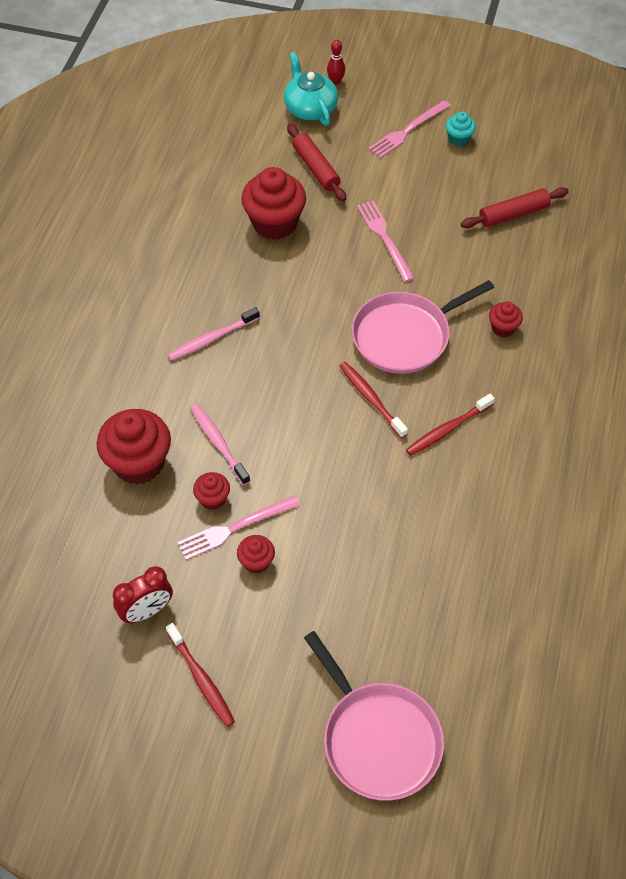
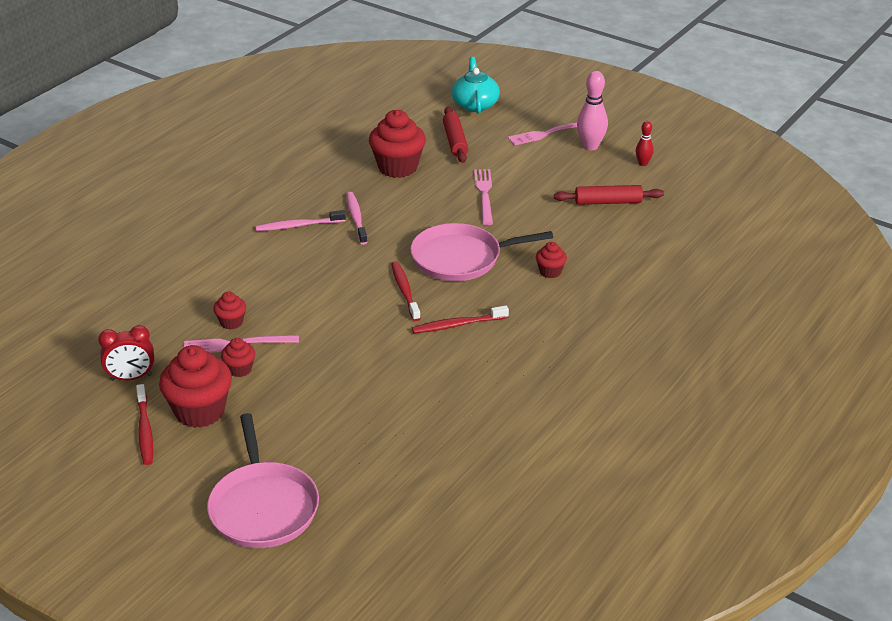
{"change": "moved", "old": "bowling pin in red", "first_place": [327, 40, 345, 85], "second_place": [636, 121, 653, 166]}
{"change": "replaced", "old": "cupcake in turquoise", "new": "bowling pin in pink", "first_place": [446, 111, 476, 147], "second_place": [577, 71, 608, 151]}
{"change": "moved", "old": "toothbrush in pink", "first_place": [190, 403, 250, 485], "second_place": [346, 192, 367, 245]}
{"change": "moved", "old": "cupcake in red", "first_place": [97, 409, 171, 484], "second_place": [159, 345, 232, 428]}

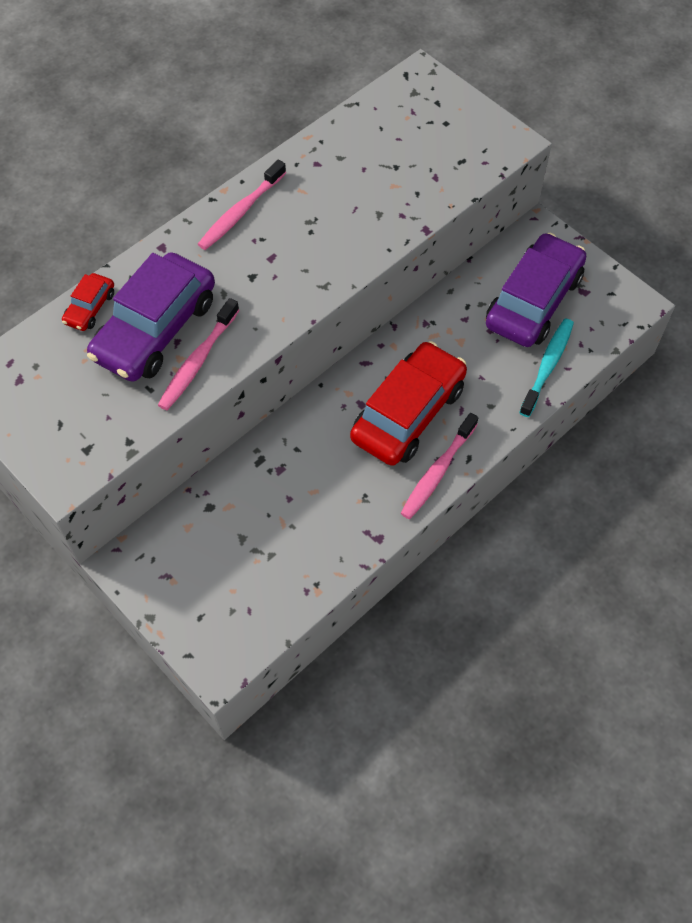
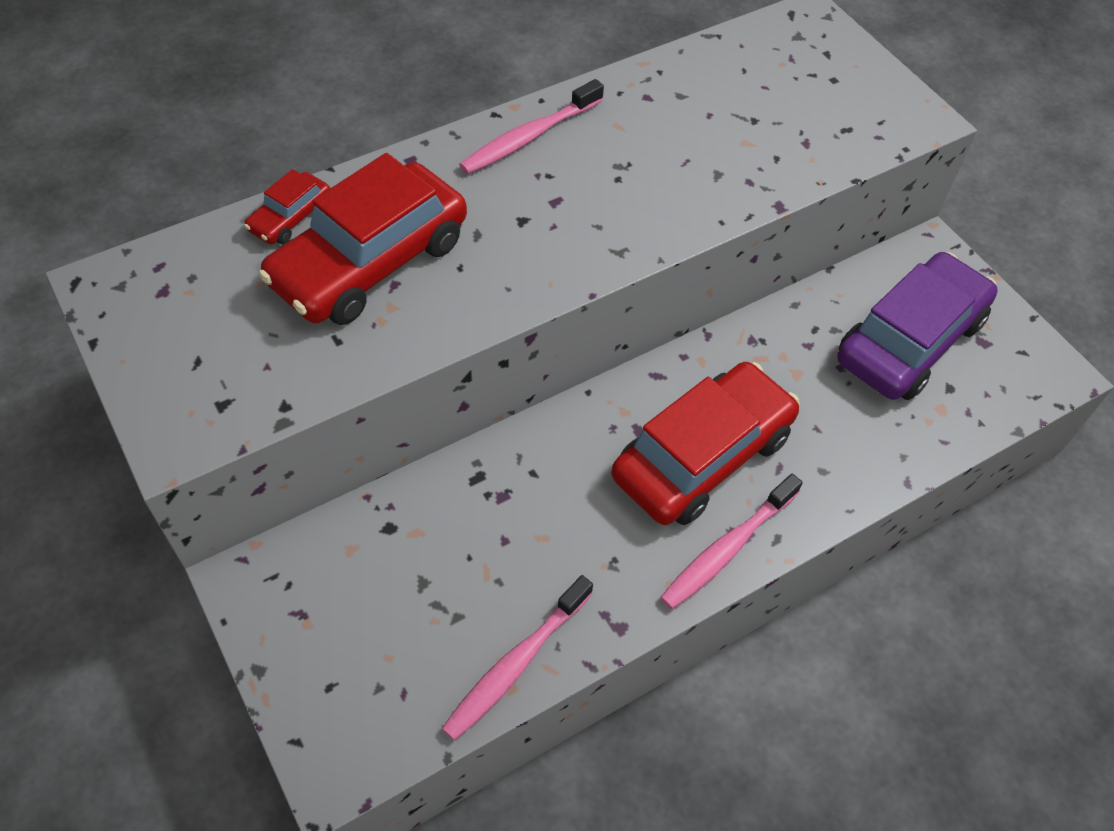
{"change": "recoloured", "old": "car in purple", "new": "car in red", "first_place": [87, 252, 215, 382], "second_place": [258, 153, 467, 325]}
{"change": "moved", "old": "toothbrush in pink", "first_place": [158, 298, 239, 410], "second_place": [442, 575, 593, 741]}
{"change": "removed", "old": "toothbrush in turquoise", "first_place": [519, 319, 574, 417]}

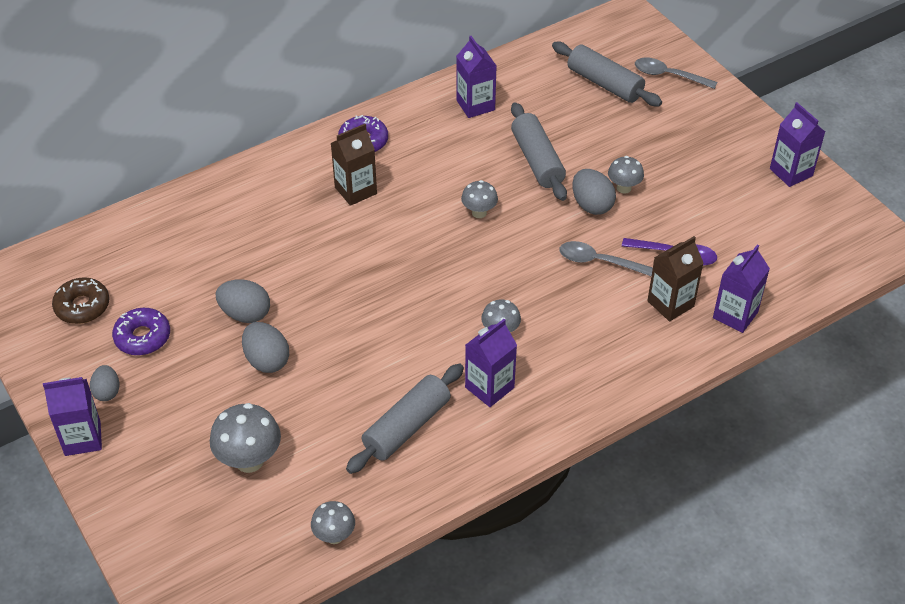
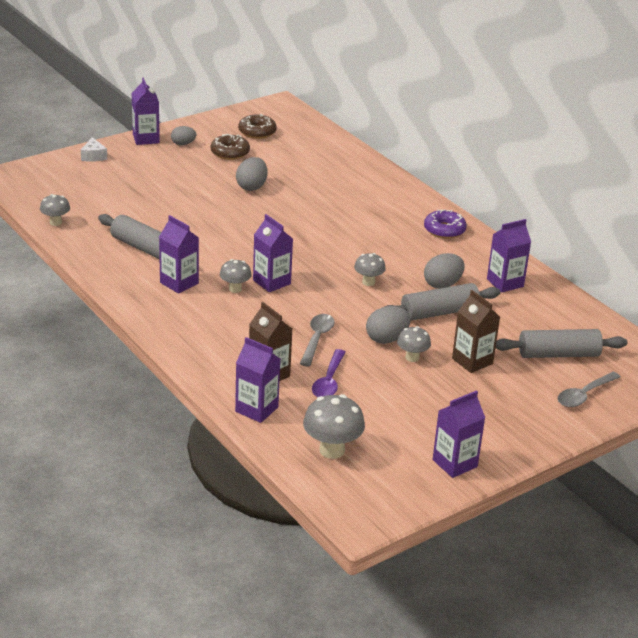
{"change": "turned", "old": "rolling pin in grey", "first_place": [552, 42, 662, 106], "second_place": [496, 329, 627, 358], "degrees": 45}
{"change": "turned", "old": "spoon in grey", "first_place": [635, 58, 717, 89], "second_place": [558, 372, 621, 407], "degrees": -150}
{"change": "moved", "old": "carton in brown", "first_place": [331, 124, 377, 206], "second_place": [452, 290, 500, 373]}
{"change": "recoloured", "old": "donut in purple", "new": "donut in brown", "first_place": [112, 308, 170, 355], "second_place": [211, 134, 250, 160]}
{"change": "moved", "old": "egg in grey", "first_place": [242, 322, 289, 373], "second_place": [424, 253, 465, 289]}
{"change": "moved", "old": "mushroom in grey", "first_place": [210, 403, 281, 473], "second_place": [303, 394, 365, 459]}
{"change": "added", "new": "cheese in white", "second_place": [81, 137, 107, 162]}
{"change": "added", "new": "carton in purple", "second_place": [253, 214, 293, 292]}

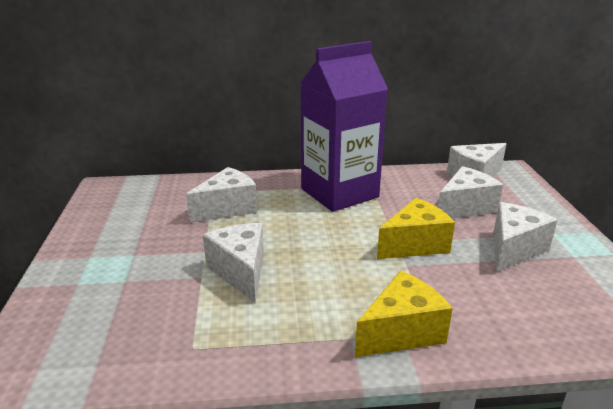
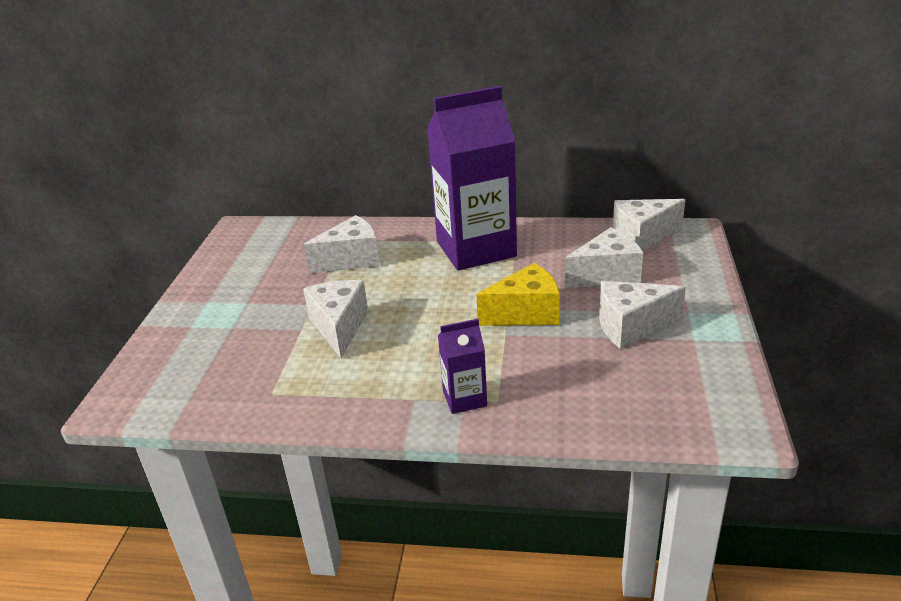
{"change": "turned", "old": "cheese in white", "first_place": [494, 202, 557, 272], "second_place": [599, 281, 686, 349], "degrees": -150}
{"change": "replaced", "old": "cheese in yellow", "new": "carton in purple", "first_place": [355, 271, 453, 357], "second_place": [438, 319, 487, 414]}

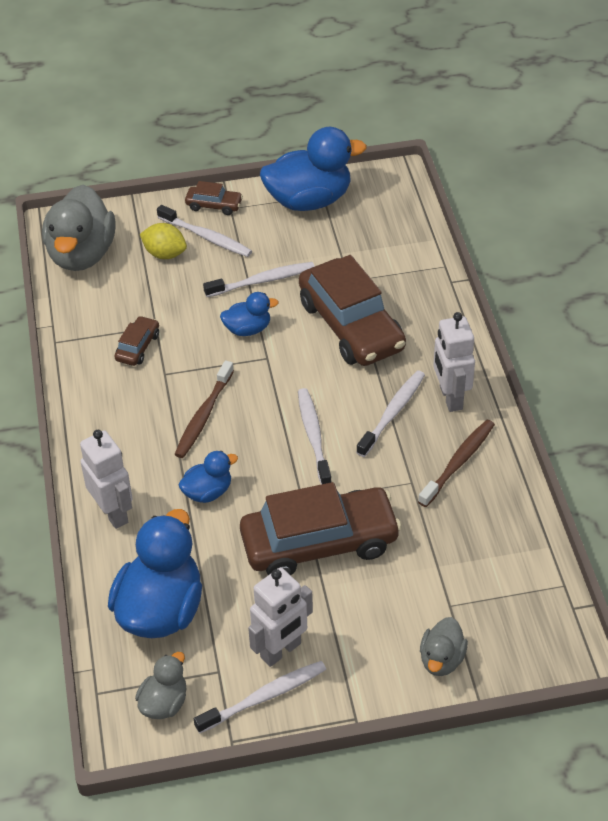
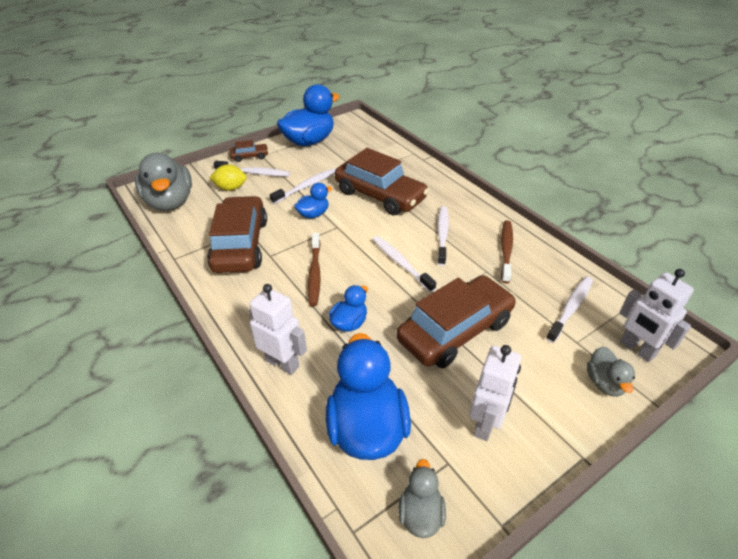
{"change": "moved", "old": "robot in white", "first_place": [433, 312, 475, 412], "second_place": [619, 269, 694, 362]}
{"change": "resized", "old": "car in brown", "first_place": [114, 316, 159, 366], "second_place": [207, 196, 267, 273], "factor": 2.26}
{"change": "moved", "old": "toothbrush in white", "first_place": [194, 661, 326, 734], "second_place": [546, 276, 593, 343]}

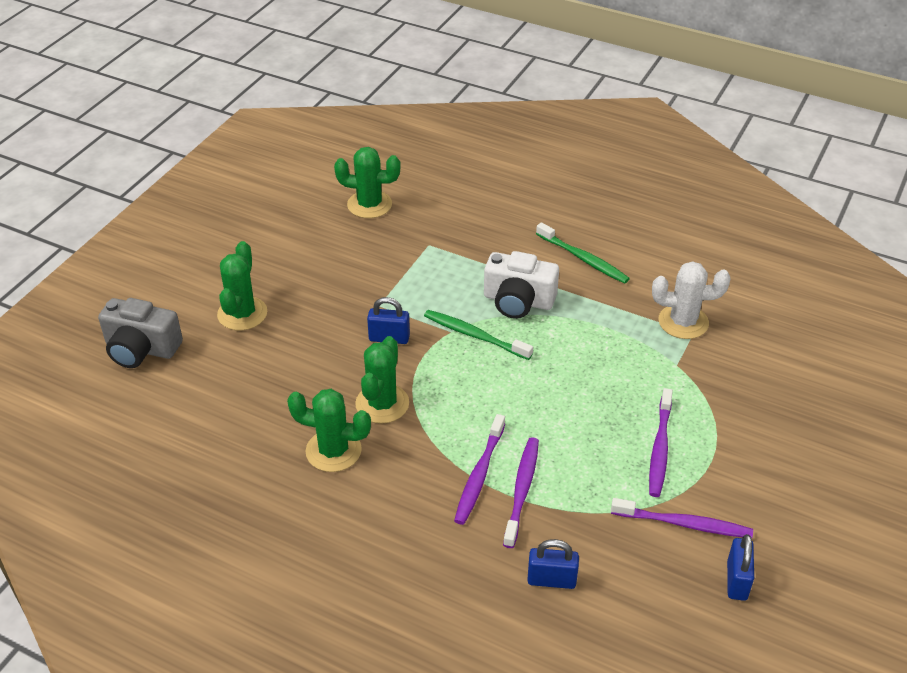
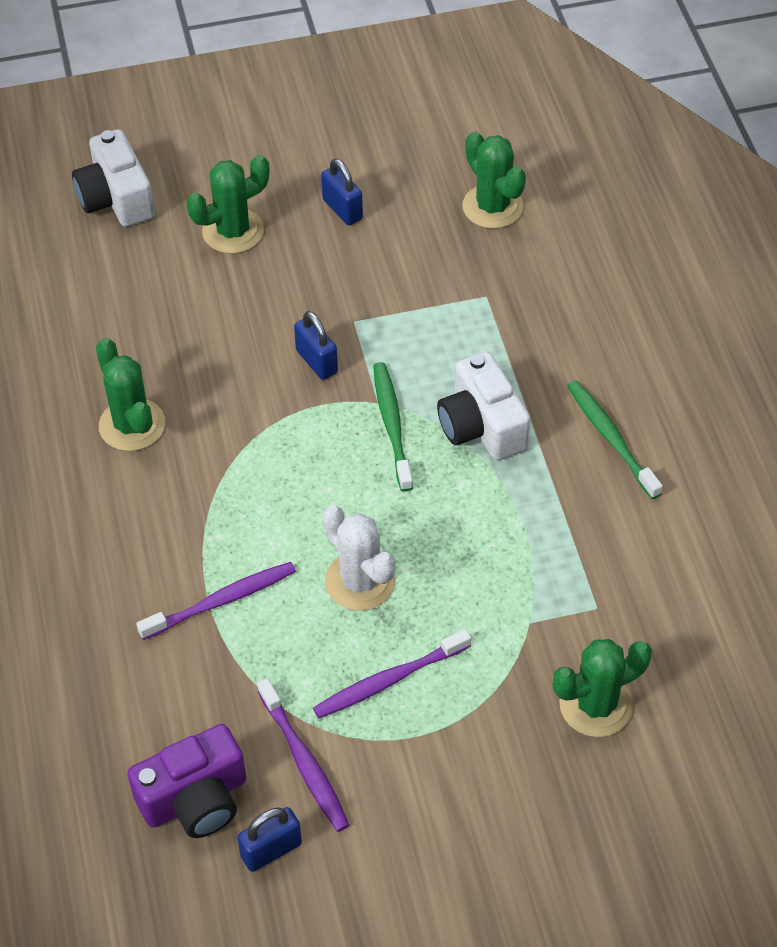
{"change": "turned", "old": "toothbrush in green", "first_place": [536, 222, 630, 284], "second_place": [567, 380, 663, 499], "degrees": 150}
{"change": "moved", "old": "cactus in white", "first_place": [652, 261, 731, 339], "second_place": [322, 505, 396, 611]}
{"change": "recoloured", "old": "camera in grey", "new": "camera in white", "first_place": [98, 298, 183, 368], "second_place": [72, 129, 155, 227]}
{"change": "moved", "old": "cactus in green", "first_place": [355, 336, 409, 424], "second_place": [553, 639, 652, 737]}
{"change": "removed", "old": "toothbrush in purple", "first_place": [454, 414, 505, 525]}
{"change": "moved", "old": "padlock in blue", "first_place": [527, 539, 579, 589], "second_place": [321, 159, 363, 225]}
{"change": "added", "new": "camera in purple", "second_place": [127, 724, 246, 838]}

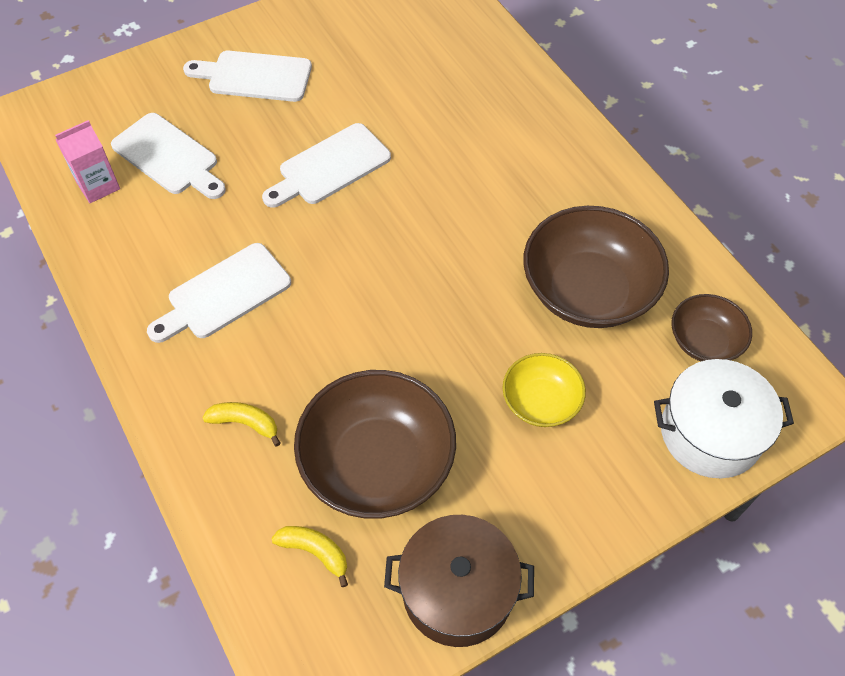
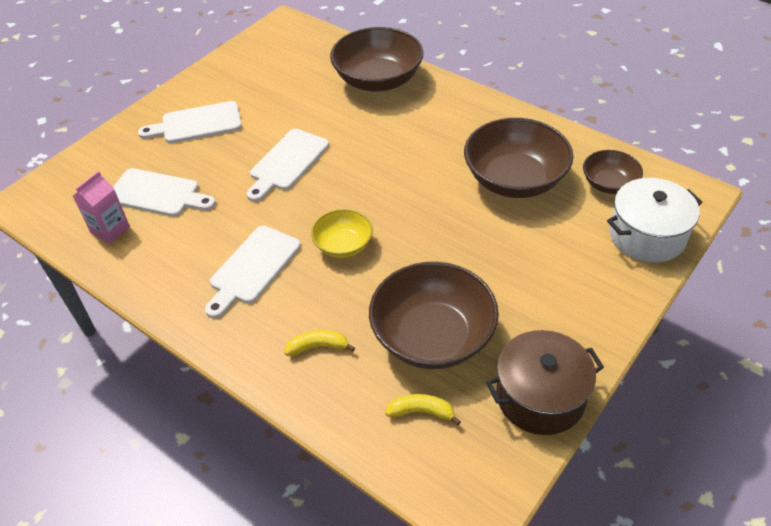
{"change": "moved", "old": "bowl in yellow", "first_place": [502, 353, 586, 427], "second_place": [311, 209, 373, 258]}
{"change": "added", "new": "bowl in brown", "second_place": [330, 27, 423, 92]}

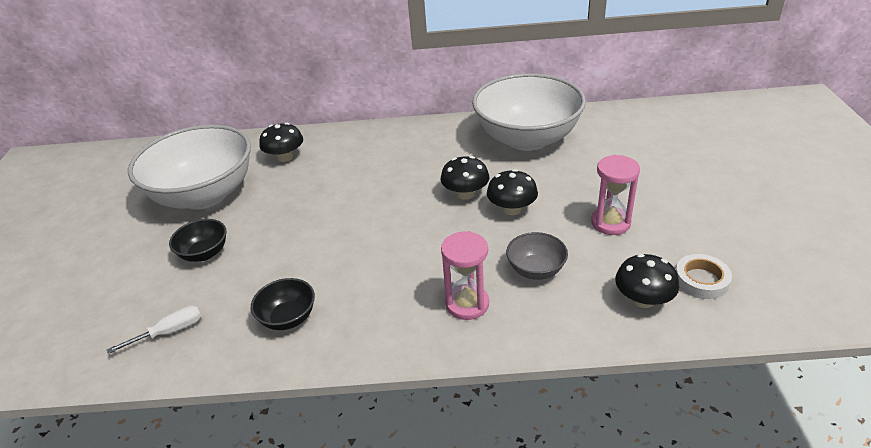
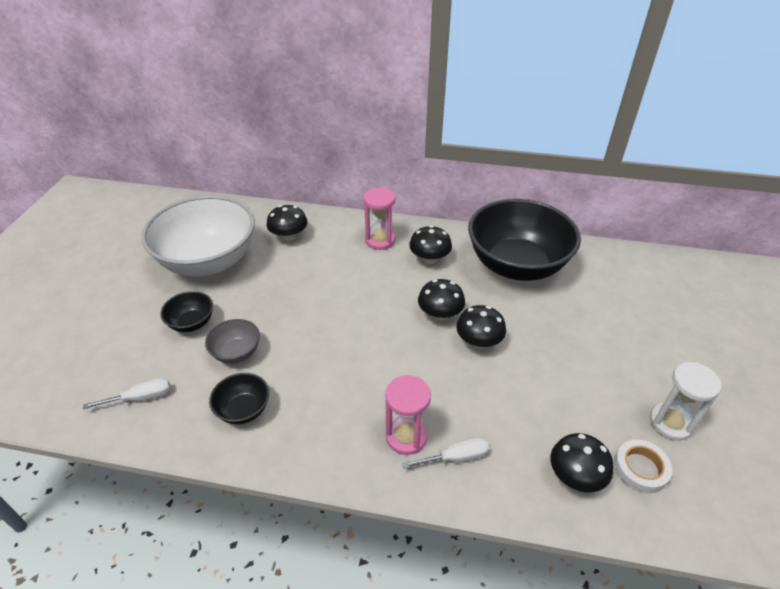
{"change": "recoloured", "old": "bowl in white", "new": "bowl in black", "first_place": [472, 73, 586, 151], "second_place": [468, 199, 581, 281]}
{"change": "moved", "old": "hourglass in pink", "first_place": [591, 155, 640, 235], "second_place": [364, 187, 395, 250]}
{"change": "moved", "old": "bowl in grey", "first_place": [506, 232, 568, 280], "second_place": [205, 319, 260, 364]}
{"change": "added", "new": "mushroom in black", "second_place": [409, 225, 452, 264]}
{"change": "added", "new": "hourglass in white", "second_place": [650, 362, 722, 441]}
{"change": "added", "new": "screwdriver in white", "second_place": [402, 437, 489, 469]}

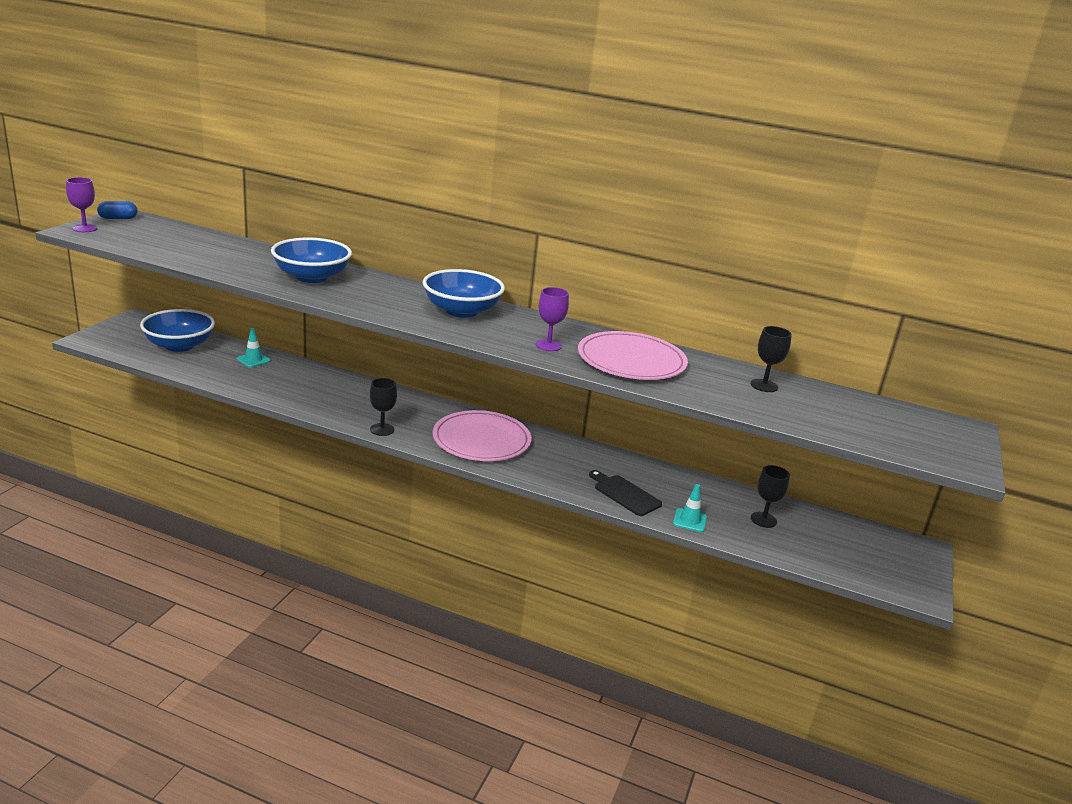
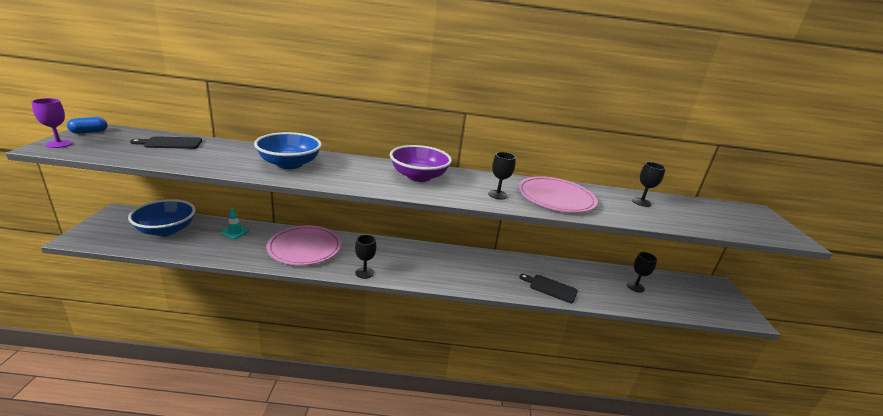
{"change": "recoloured", "old": "bowl in blue", "new": "bowl in purple", "first_place": [423, 269, 505, 318], "second_place": [390, 145, 452, 182]}
{"change": "recoloured", "old": "goblet in purple", "new": "goblet in black", "first_place": [536, 287, 569, 351], "second_place": [488, 152, 516, 200]}
{"change": "moved", "old": "plate in pink", "first_place": [433, 410, 531, 461], "second_place": [267, 226, 341, 265]}
{"change": "removed", "old": "traffic cone in turquoise", "first_place": [673, 484, 707, 532]}
{"change": "added", "new": "cutting board in black", "second_place": [130, 136, 202, 149]}

